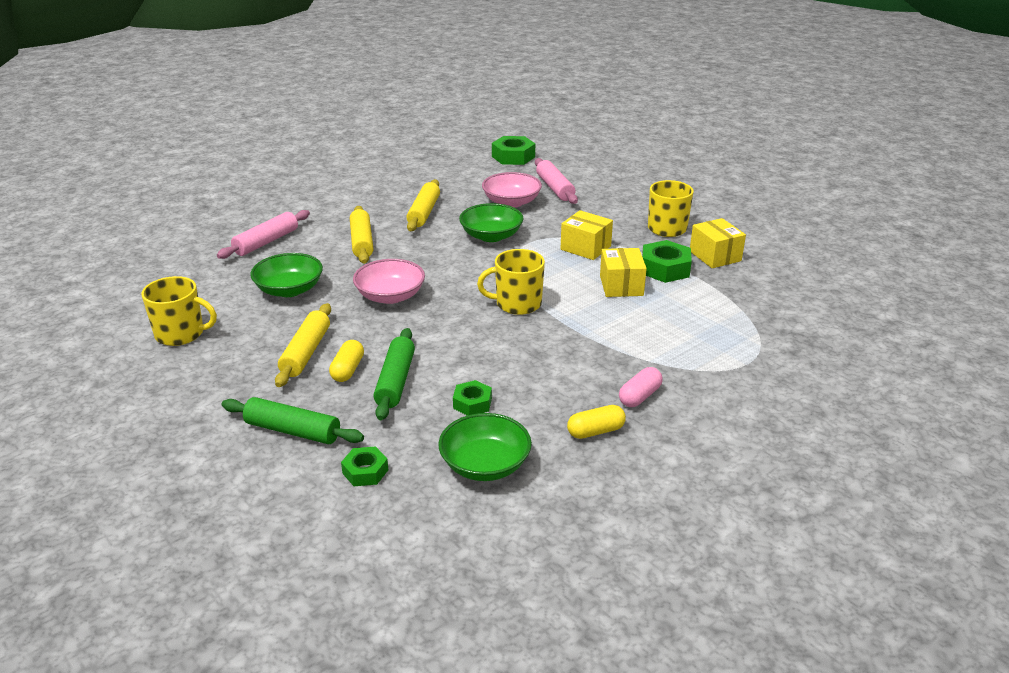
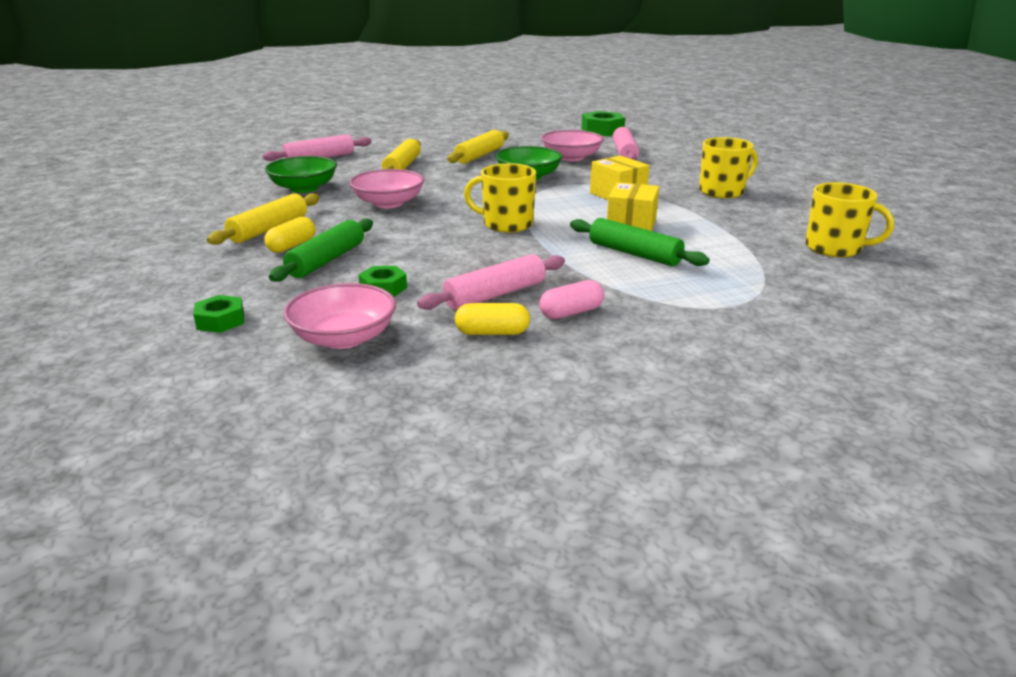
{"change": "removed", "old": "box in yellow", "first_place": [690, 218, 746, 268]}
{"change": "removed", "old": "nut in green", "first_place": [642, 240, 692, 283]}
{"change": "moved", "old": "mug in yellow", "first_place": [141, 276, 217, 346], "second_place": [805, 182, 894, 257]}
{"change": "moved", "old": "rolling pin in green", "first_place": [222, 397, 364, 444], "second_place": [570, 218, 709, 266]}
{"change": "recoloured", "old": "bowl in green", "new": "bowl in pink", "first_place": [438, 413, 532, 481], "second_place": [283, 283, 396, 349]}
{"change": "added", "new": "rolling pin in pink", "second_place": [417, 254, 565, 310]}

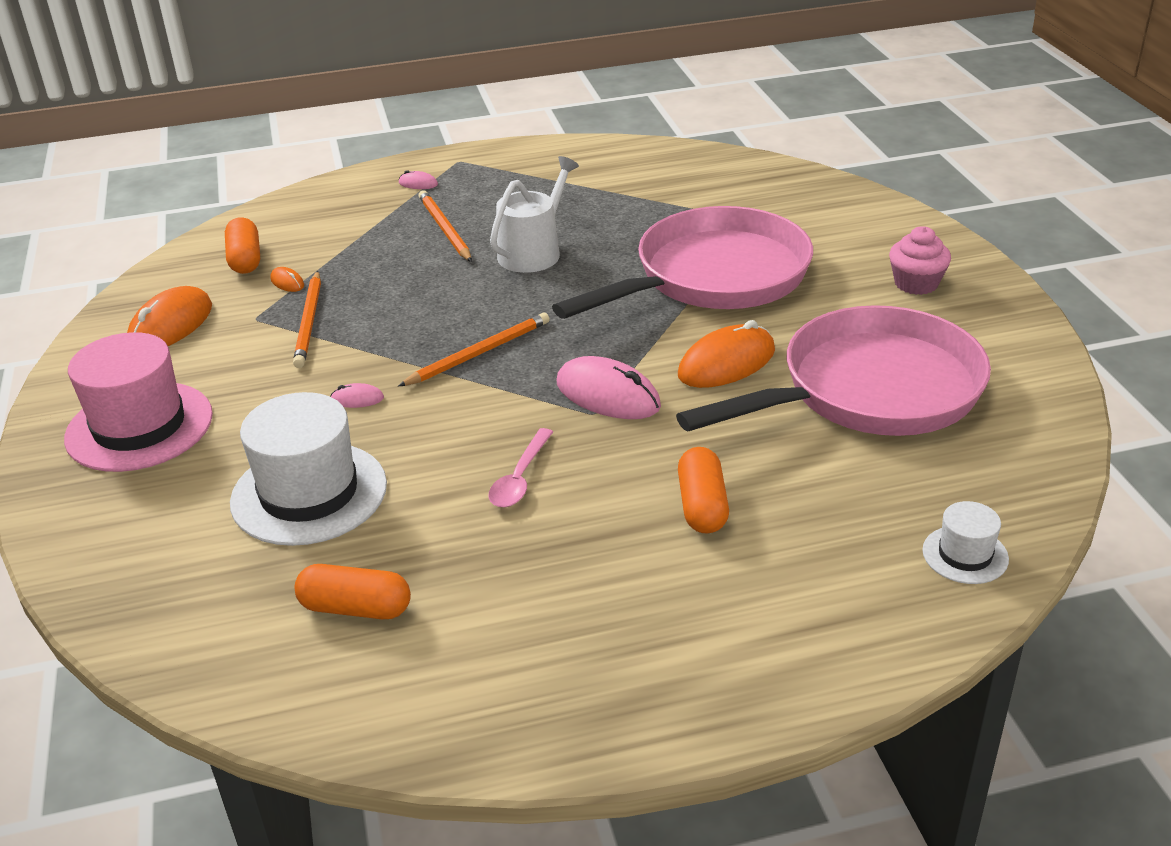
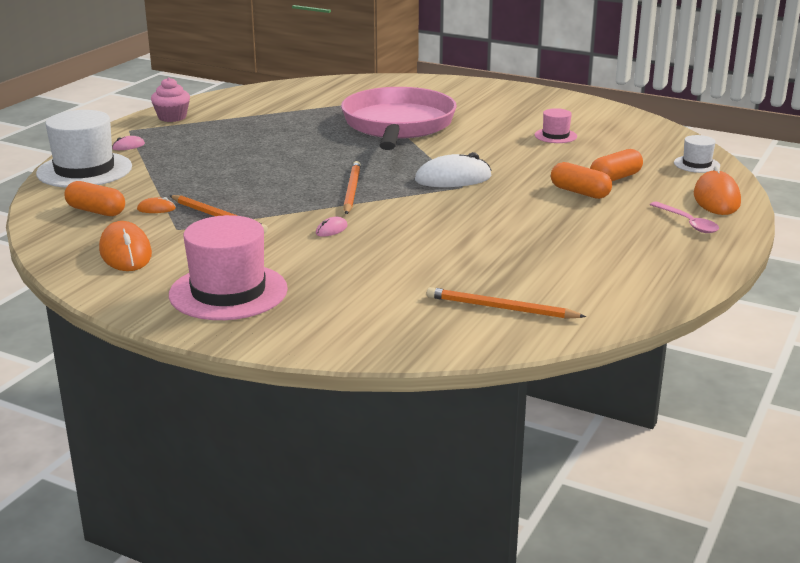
{"change": "removed", "old": "watering can in white", "first_place": [490, 156, 579, 273]}
{"change": "moved", "old": "pencil in orange", "first_place": [419, 190, 472, 262], "second_place": [427, 287, 586, 319]}
{"change": "moved", "old": "cupcake in pink", "first_place": [889, 226, 951, 295], "second_place": [151, 77, 190, 122]}
{"change": "replaced", "old": "pan in pink", "new": "hat in pink", "first_place": [676, 305, 991, 436], "second_place": [535, 108, 577, 143]}
{"change": "moved", "old": "mouse in orange", "first_place": [678, 320, 775, 388], "second_place": [694, 165, 741, 215]}
{"change": "recoloured", "old": "mouse in pink", "new": "mouse in white", "first_place": [557, 356, 661, 419], "second_place": [415, 152, 492, 187]}
{"change": "moved", "old": "hat in white", "first_place": [230, 392, 387, 546], "second_place": [36, 110, 132, 188]}
{"change": "moved", "old": "spoon in pink", "first_place": [489, 428, 553, 507], "second_place": [650, 202, 719, 233]}
{"change": "moved", "old": "capsule in orange", "first_place": [294, 564, 411, 619], "second_place": [590, 149, 643, 181]}

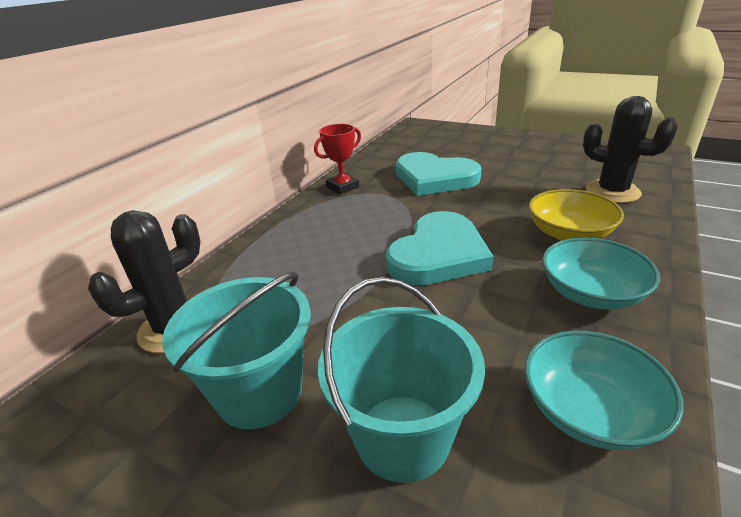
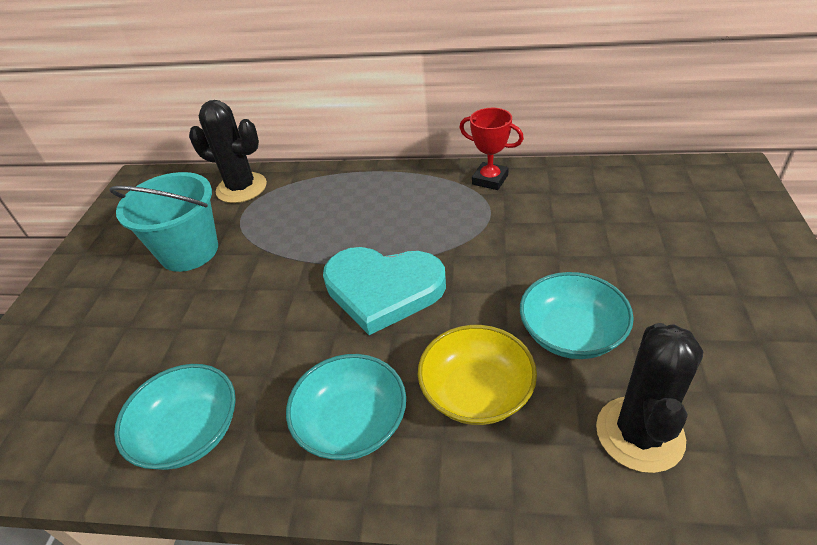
{"change": "removed", "old": "heart in turquoise", "first_place": [396, 152, 481, 196]}
{"change": "removed", "old": "bucket in turquoise", "first_place": [318, 277, 485, 483]}
{"change": "added", "new": "bowl in turquoise", "second_place": [520, 272, 634, 359]}

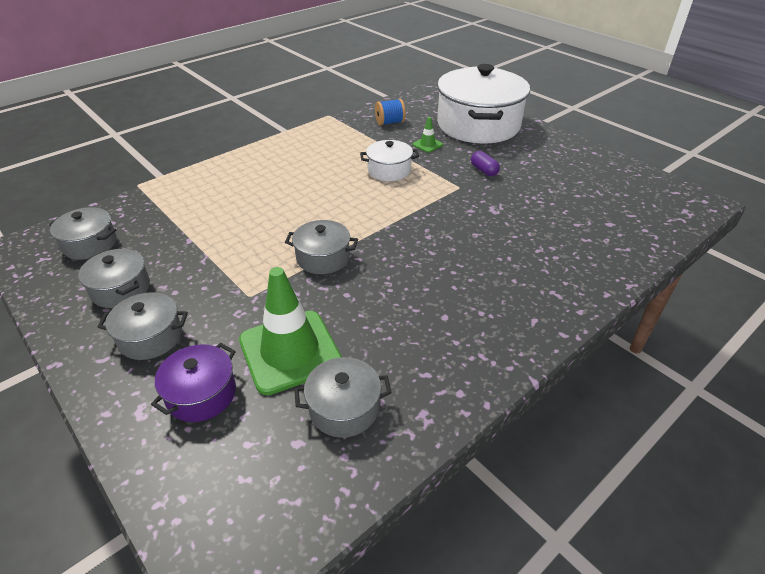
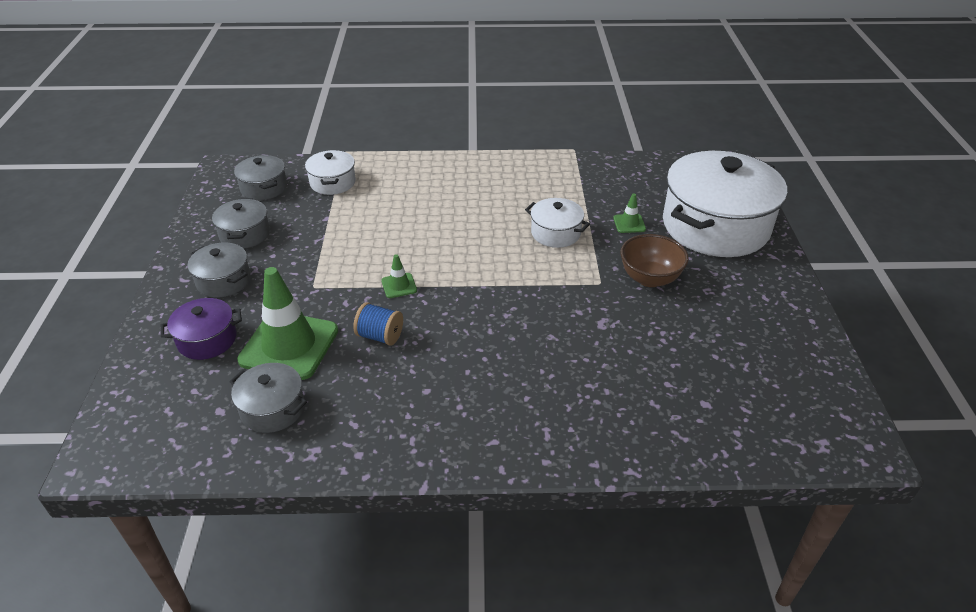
{"change": "moved", "old": "spool in blue", "first_place": [375, 98, 406, 126], "second_place": [353, 302, 403, 346]}
{"change": "replaced", "old": "capsule in purple", "new": "bowl in brown", "first_place": [471, 151, 500, 176], "second_place": [621, 234, 689, 287]}
{"change": "replaced", "old": "pot in grey", "new": "traffic cone in green", "first_place": [285, 220, 358, 274], "second_place": [381, 254, 417, 298]}
{"change": "added", "new": "pot in white", "second_place": [305, 150, 356, 195]}

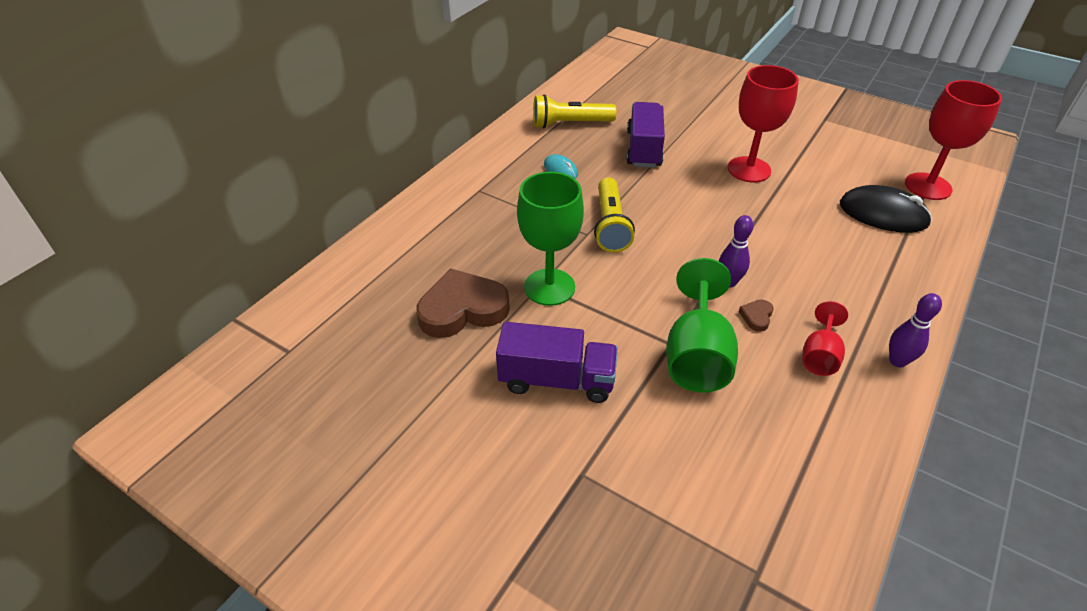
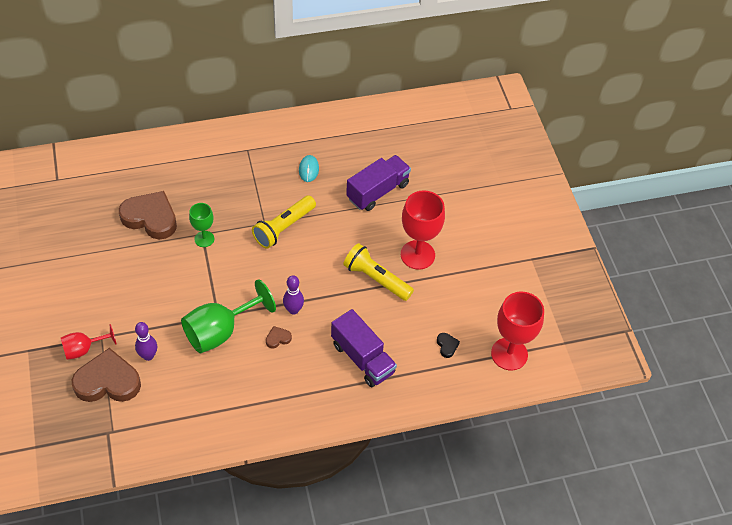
{"change": "moved", "old": "flashlight in yellow", "first_place": [533, 94, 617, 129], "second_place": [343, 243, 414, 301]}
{"change": "resized", "old": "goblet in green", "first_place": [517, 172, 584, 306], "second_place": [189, 203, 214, 247], "factor": 0.57}
{"change": "replaced", "old": "mouse in black", "new": "heart in black", "first_place": [840, 185, 932, 233], "second_place": [437, 333, 460, 358]}
{"change": "moved", "old": "bowling pin in purple", "first_place": [889, 293, 942, 367], "second_place": [135, 322, 157, 361]}
{"change": "moved", "old": "goblet in red", "first_place": [803, 301, 848, 376], "second_place": [61, 324, 116, 360]}
{"change": "moved", "old": "truck in purple", "first_place": [496, 322, 618, 403], "second_place": [331, 309, 397, 387]}
{"change": "added", "new": "heart in brown", "second_place": [72, 348, 141, 402]}

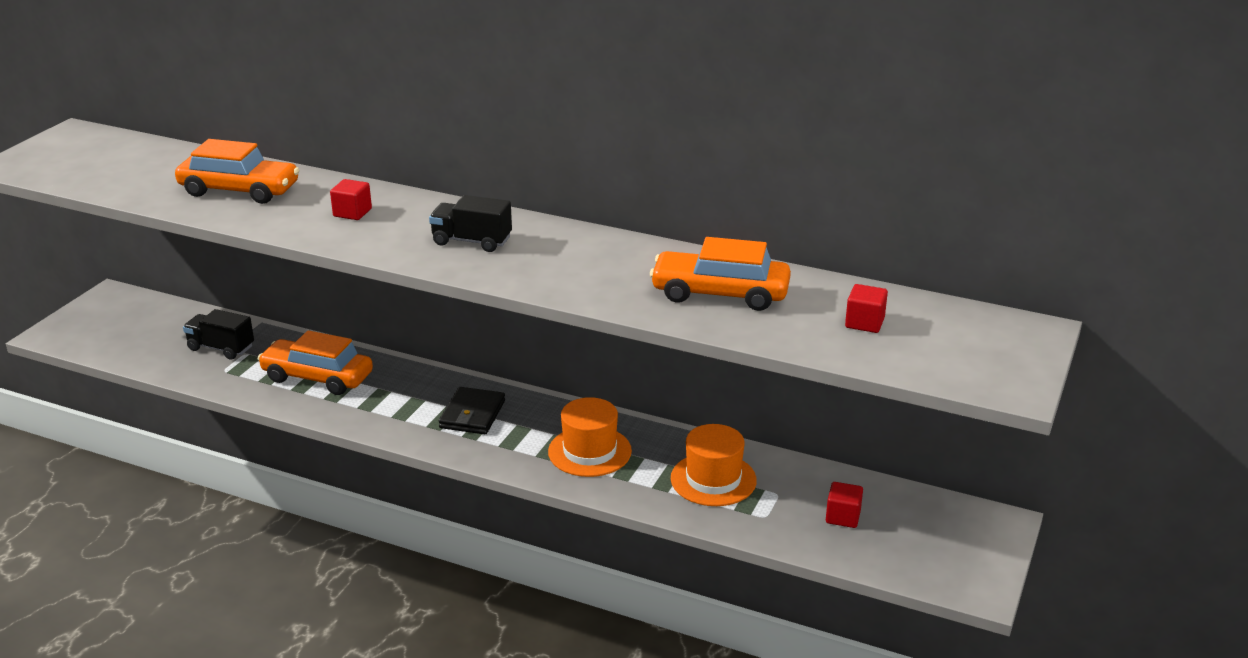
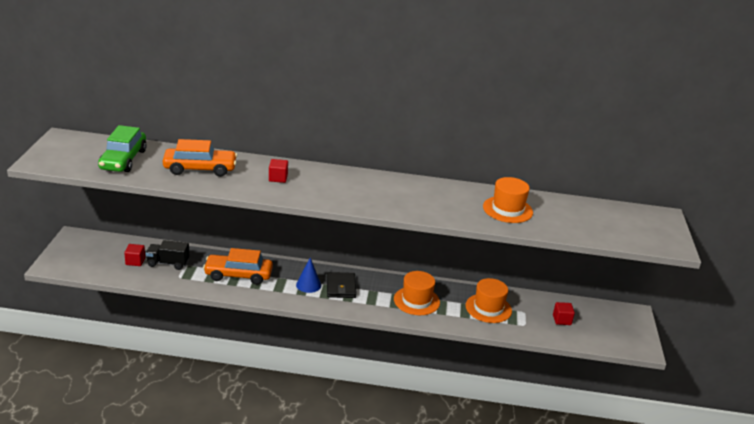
{"change": "removed", "old": "truck in black", "first_place": [429, 195, 512, 252]}
{"change": "replaced", "old": "car in orange", "new": "hat in orange", "first_place": [650, 237, 791, 311], "second_place": [483, 177, 533, 223]}
{"change": "moved", "old": "cube in red", "first_place": [845, 284, 888, 333], "second_place": [124, 244, 145, 266]}
{"change": "added", "new": "car in green", "second_place": [98, 125, 147, 172]}
{"change": "added", "new": "cone in blue", "second_place": [296, 258, 321, 293]}

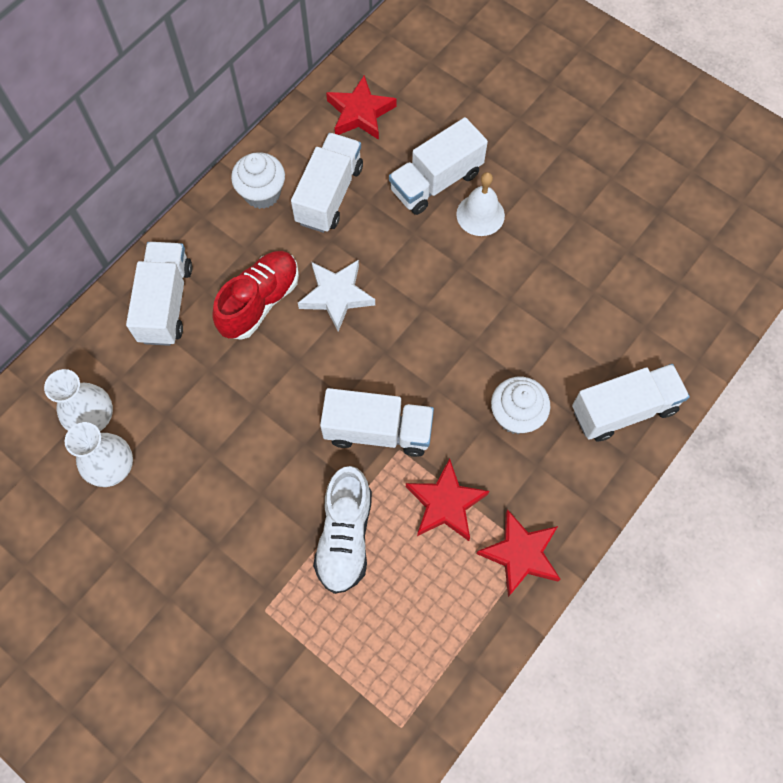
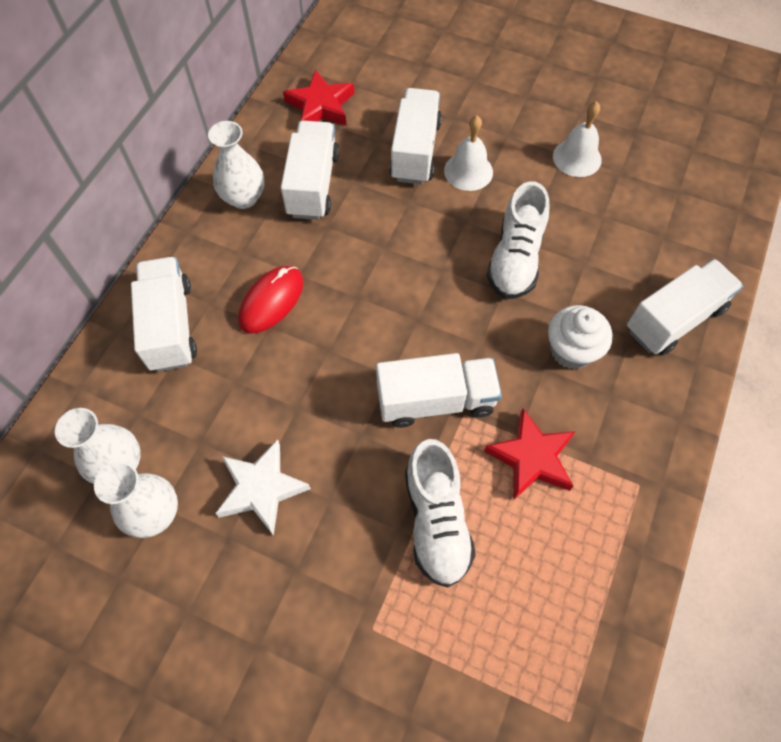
{"change": "turned", "old": "truck in white", "first_place": [389, 117, 488, 215], "second_place": [389, 88, 442, 184], "degrees": 150}
{"change": "replaced", "old": "cupcake in white", "new": "vase in white", "first_place": [231, 152, 285, 209], "second_place": [208, 121, 265, 209]}
{"change": "replaced", "old": "shoe in red", "new": "mouse in red", "first_place": [212, 251, 299, 340], "second_place": [238, 266, 303, 334]}
{"change": "moved", "old": "star in white", "first_place": [298, 260, 375, 332], "second_place": [215, 439, 311, 536]}
{"change": "removed", "old": "star in red", "first_place": [476, 510, 560, 597]}
{"change": "added", "new": "bell in white", "second_place": [553, 101, 602, 177]}
{"change": "added", "new": "shoe in white", "second_place": [487, 181, 549, 299]}

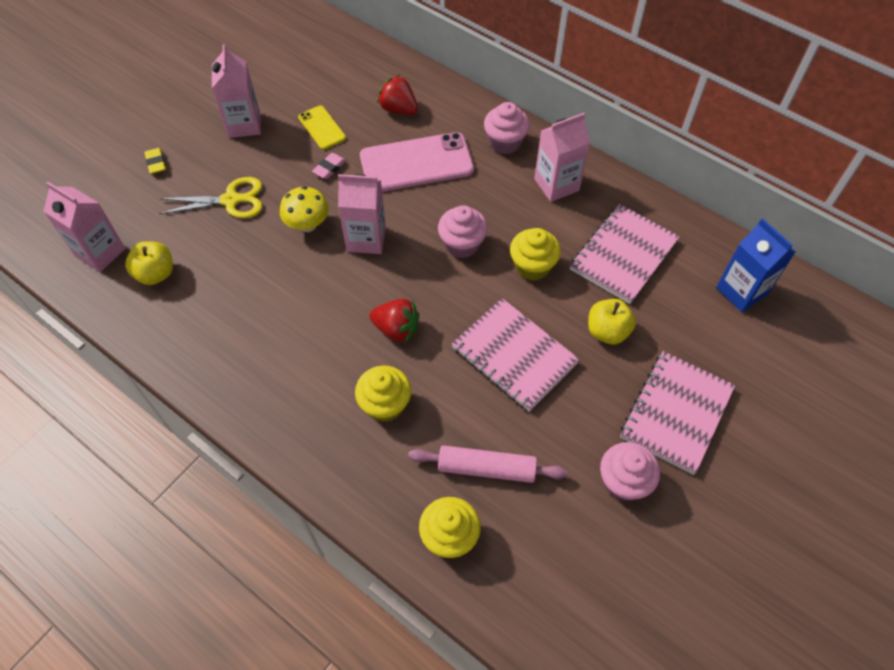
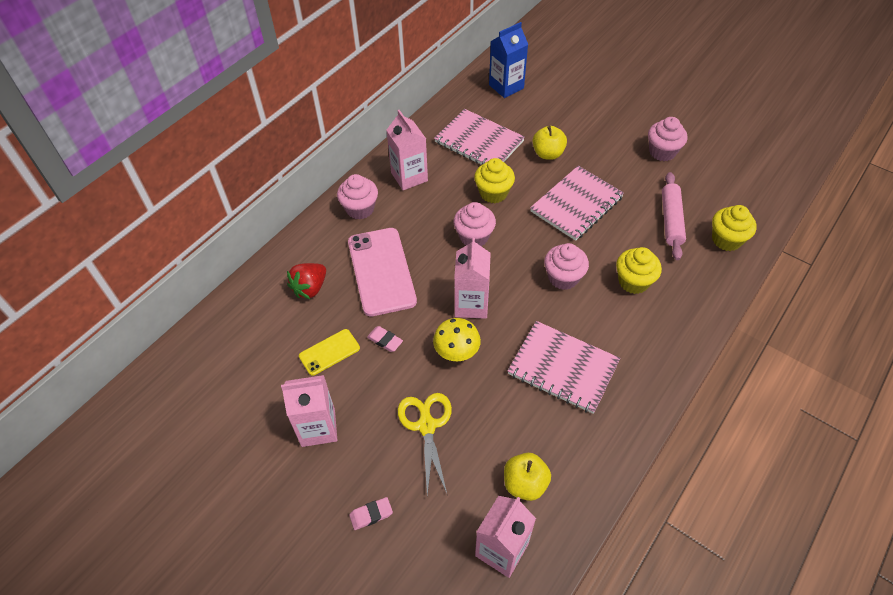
{"change": "recoloured", "old": "eraser in yellow", "new": "eraser in pink", "first_place": [144, 148, 166, 174], "second_place": [349, 497, 393, 530]}
{"change": "replaced", "old": "strawberry in red", "new": "cupcake in pink", "first_place": [369, 299, 420, 343], "second_place": [544, 243, 589, 290]}
{"change": "moved", "old": "notebook in pink", "first_place": [620, 351, 735, 475], "second_place": [507, 321, 620, 414]}

